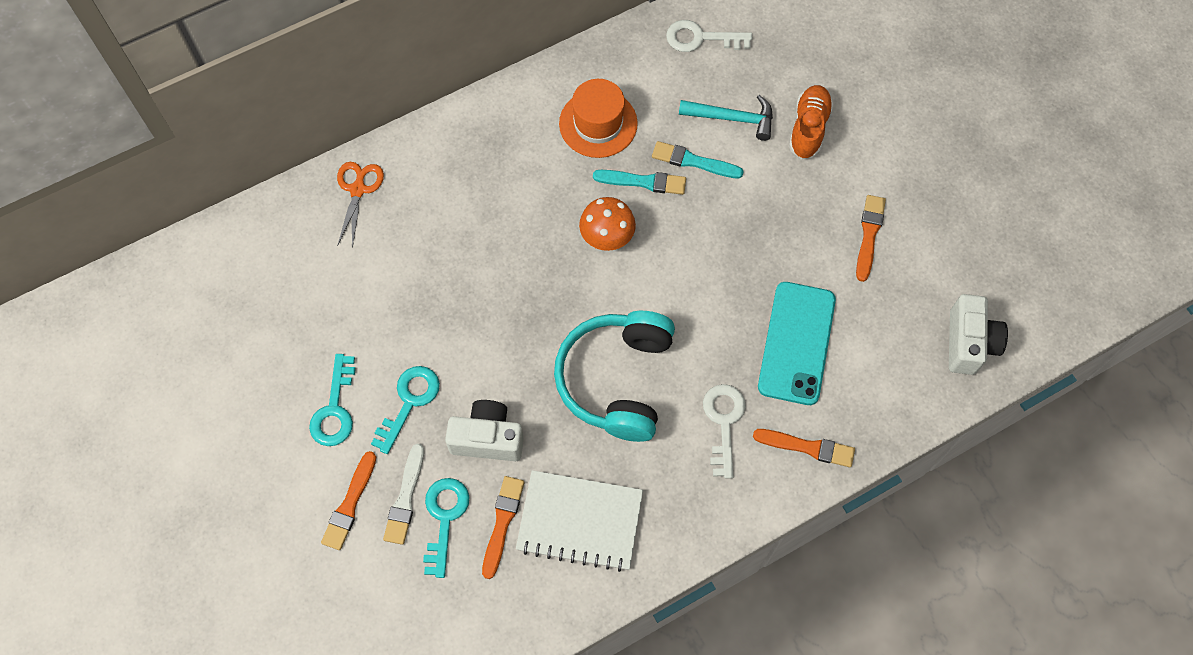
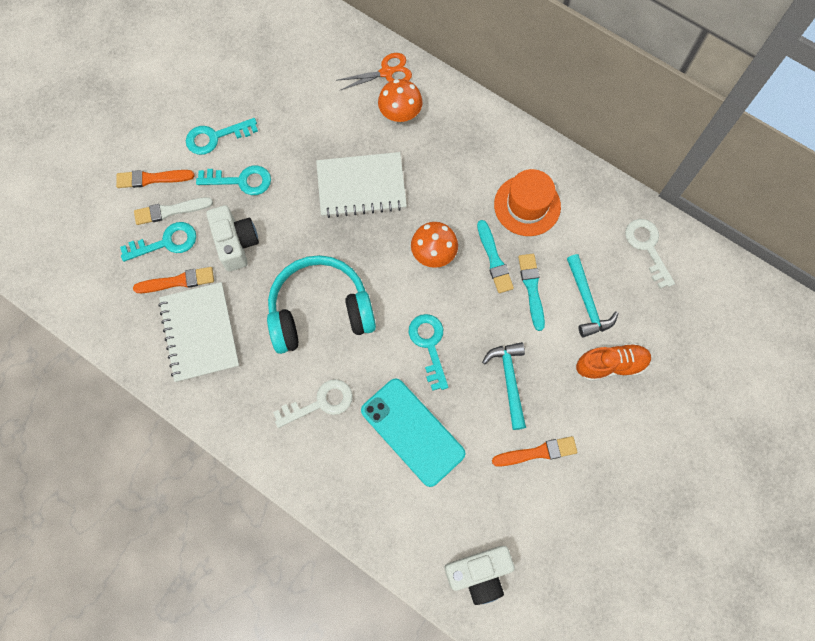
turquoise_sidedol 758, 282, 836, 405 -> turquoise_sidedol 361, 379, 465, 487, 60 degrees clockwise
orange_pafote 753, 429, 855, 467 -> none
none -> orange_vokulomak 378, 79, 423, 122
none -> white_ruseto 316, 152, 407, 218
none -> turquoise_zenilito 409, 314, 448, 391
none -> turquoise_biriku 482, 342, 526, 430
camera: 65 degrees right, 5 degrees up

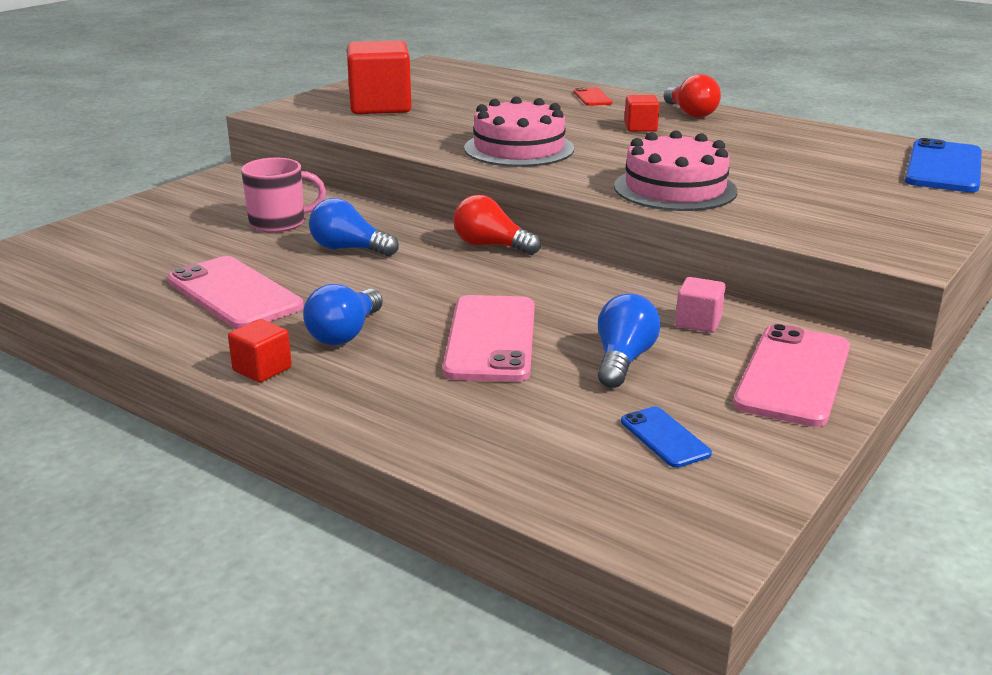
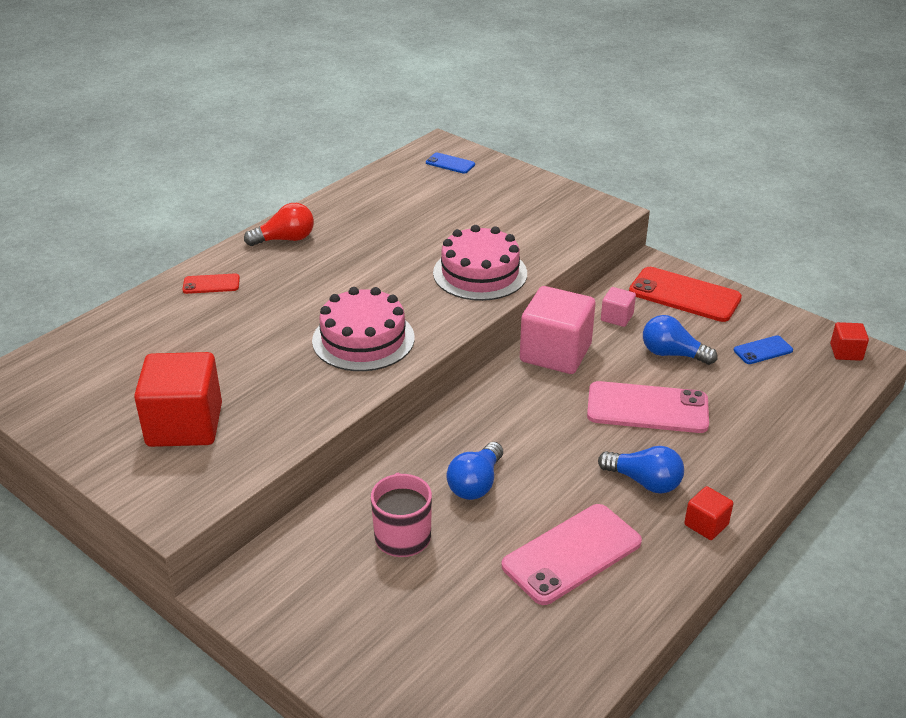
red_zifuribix 624, 95, 660, 132 -> red_zifuribix 830, 322, 869, 361, move
blue_sidedol 905, 138, 982, 192 -> blue_sidedol 426, 153, 475, 174, x0.50
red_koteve 453, 195, 541, 255 -> none
pink_sidedol 733, 324, 850, 427 -> red_sidedol 629, 267, 742, 322
none -> pink_zifuribix 520, 286, 595, 374
camera: 85 degrees left, 10 degrees up

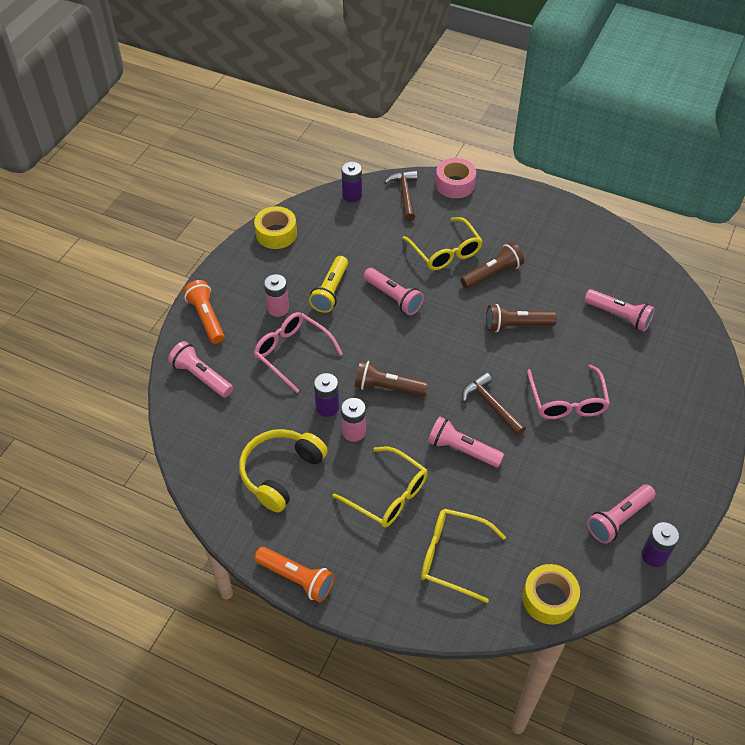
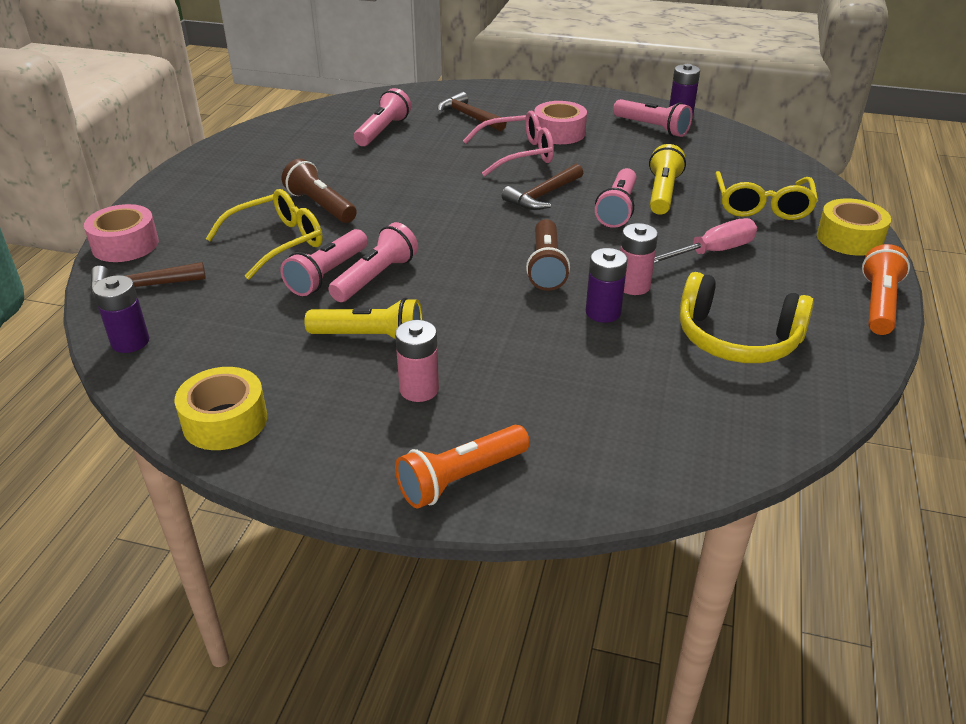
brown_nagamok 486, 304, 557, 332 -> none
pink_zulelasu 254, 312, 343, 393 -> none
pink_nagamok 168, 341, 233, 398 -> pink_nagamok 281, 229, 368, 296, move
yellow_zulelasu 333, 447, 428, 527 -> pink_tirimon 654, 218, 757, 263
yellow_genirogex 522, 564, 580, 625 -> yellow_genirogex 817, 198, 891, 256, move
none -> brown_biriku 437, 92, 507, 131
none -> pink_genirogex 534, 101, 587, 144
none -> yellow_nagamok 649, 144, 686, 215
camera: 100 degrees left, 15 degrees down

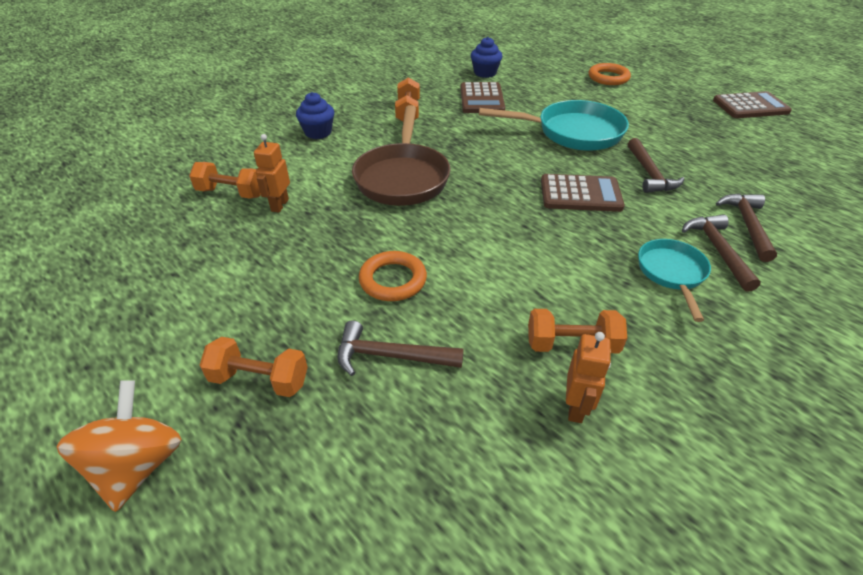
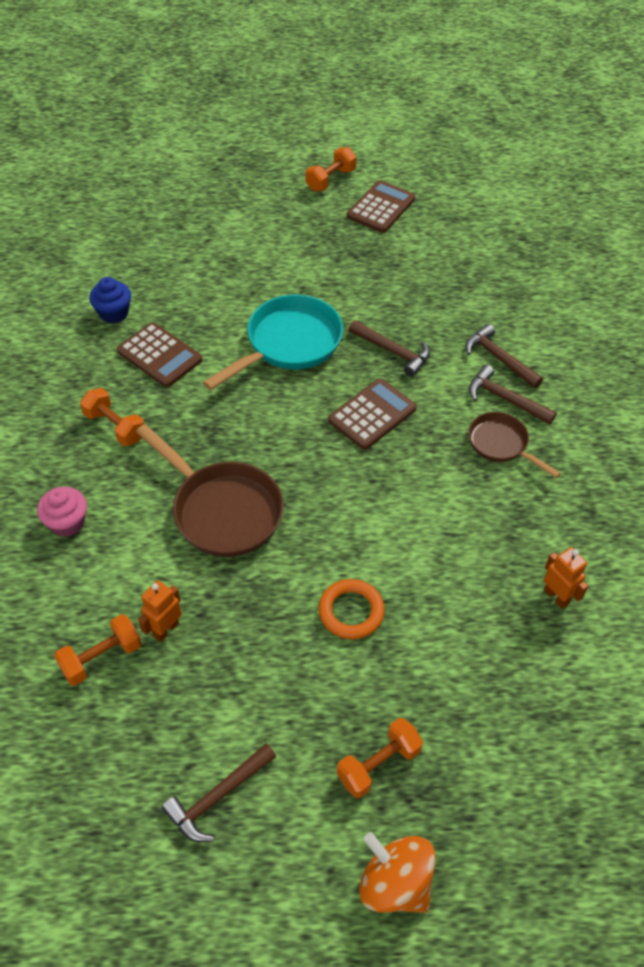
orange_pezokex 589, 63, 631, 85 -> none
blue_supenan 296, 92, 334, 139 -> pink_supenan 37, 487, 87, 537
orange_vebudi 254, 134, 290, 213 -> orange_vebudi 138, 580, 182, 642, 75 degrees clockwise
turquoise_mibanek 638, 239, 711, 322 -> brown_mibanek 468, 412, 561, 478
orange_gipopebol 528, 309, 627, 353 -> orange_gipopebol 306, 147, 357, 191, move
brown_biriku 338, 320, 464, 376 -> brown_biriku 161, 743, 276, 842, move
camera: 50 degrees left, 10 degrees up

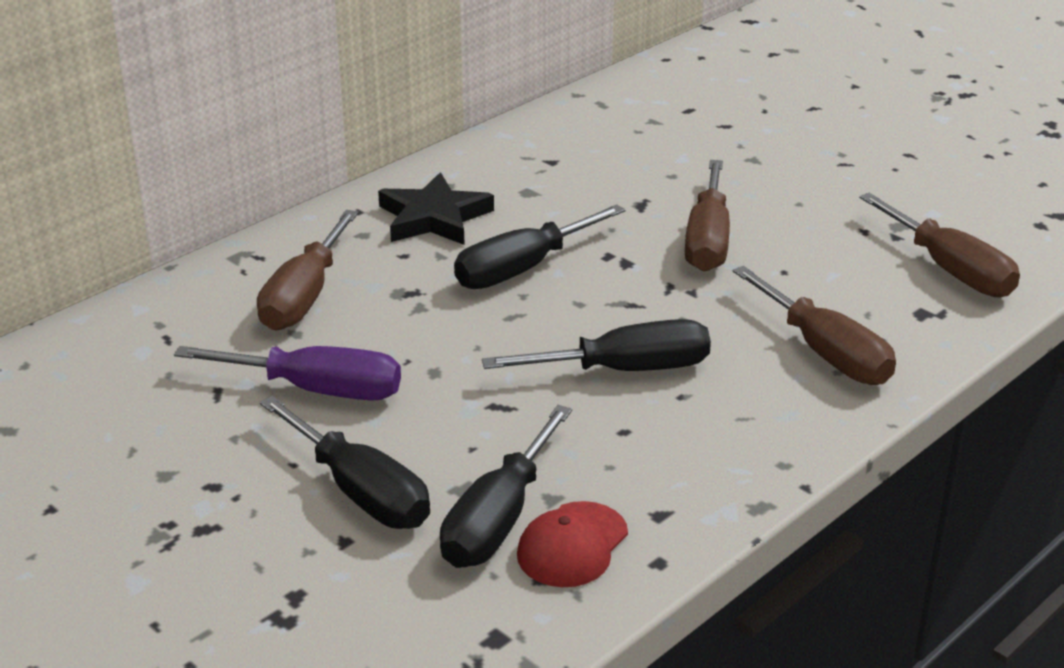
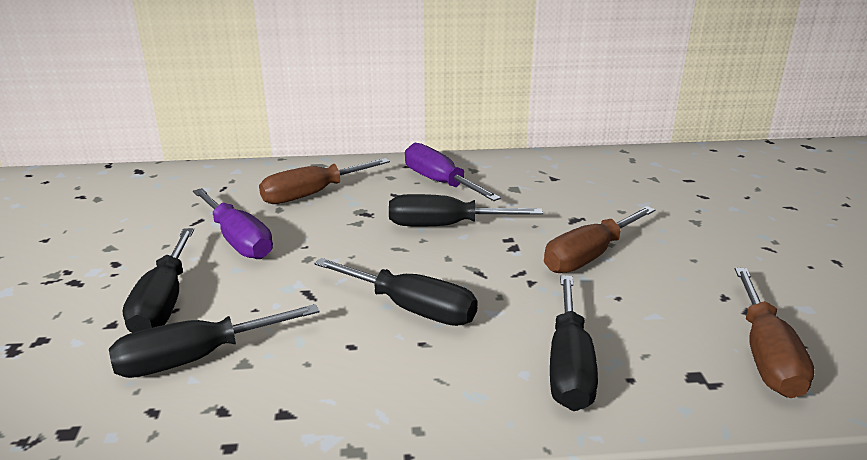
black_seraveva 378, 172, 494, 245 -> purple_tirimon 405, 143, 501, 201
brown_tirimon 733, 266, 896, 385 -> black_tirimon 550, 275, 598, 411
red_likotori 517, 501, 628, 587 -> none
camera: 40 degrees right, 5 degrees down

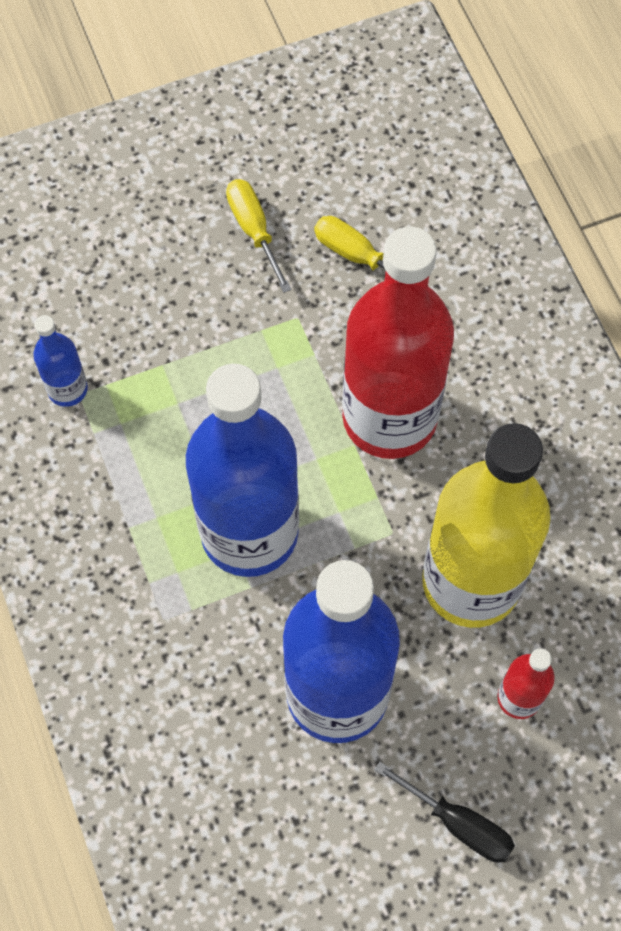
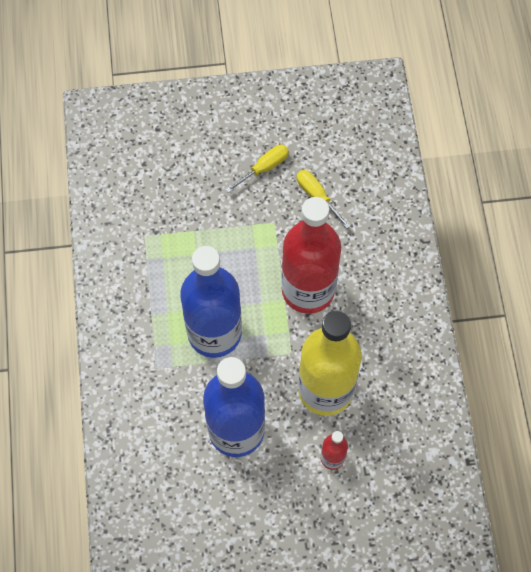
yellow_tirimon 226, 179, 292, 293 -> yellow_tirimon 225, 145, 289, 193, 60 degrees clockwise
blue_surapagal 33, 315, 88, 407 -> none
black_tirimon 374, 762, 515, 863 -> none
camera: 15 degrees right, 0 degrees up

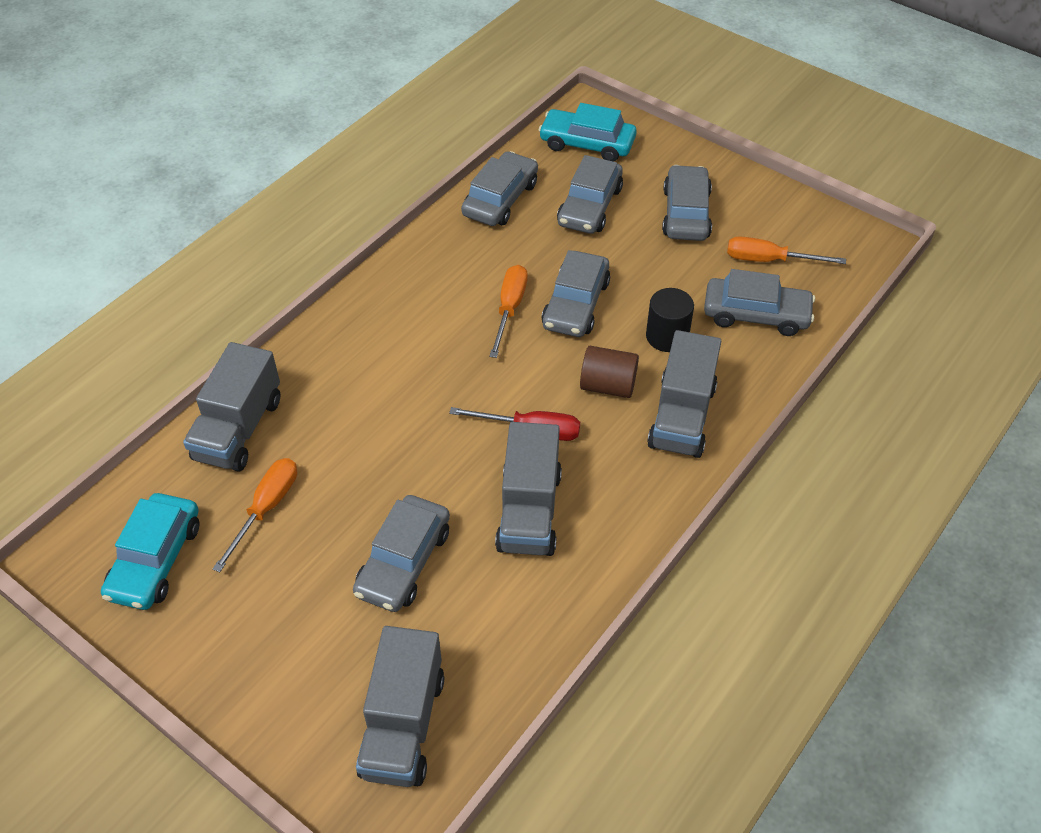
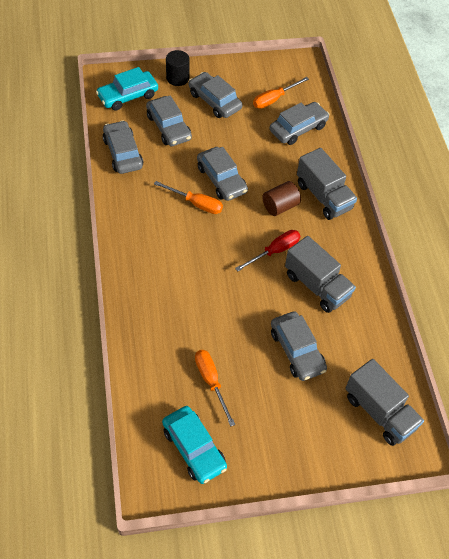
orange_tirimon 489, 265, 527, 358 -> orange_tirimon 154, 181, 223, 214, 150 degrees clockwise
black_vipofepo 646, 288, 694, 352 -> black_vipofepo 166, 50, 189, 86, move
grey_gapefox 183, 342, 280, 471 -> none
camera: 50 degrees left, 5 degrees up

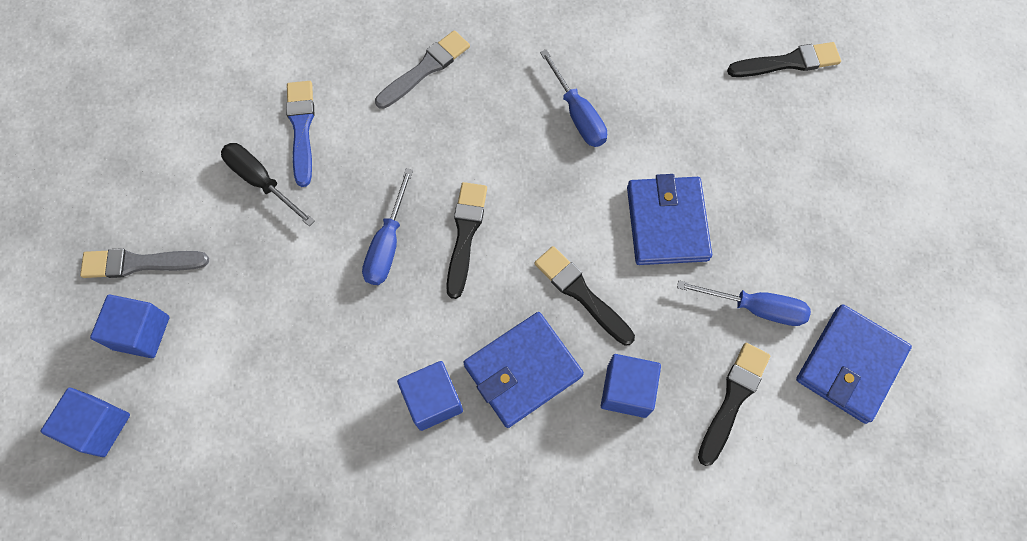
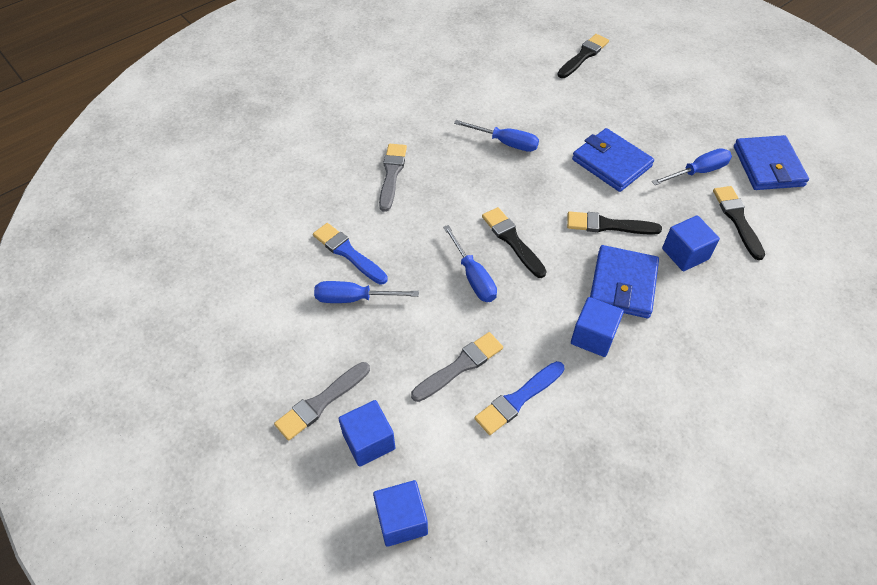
black_tirimon 221, 143, 315, 226 -> blue_tirimon 314, 281, 419, 303
none -> grey_pafote 411, 332, 503, 402
none -> blue_pafote 474, 361, 564, 435
camera: 40 degrees left, 15 degrees down

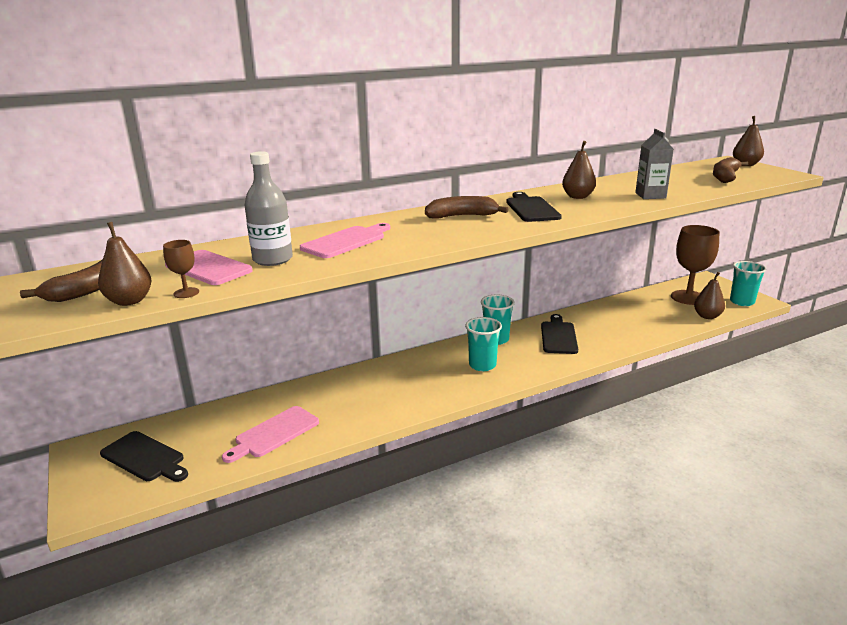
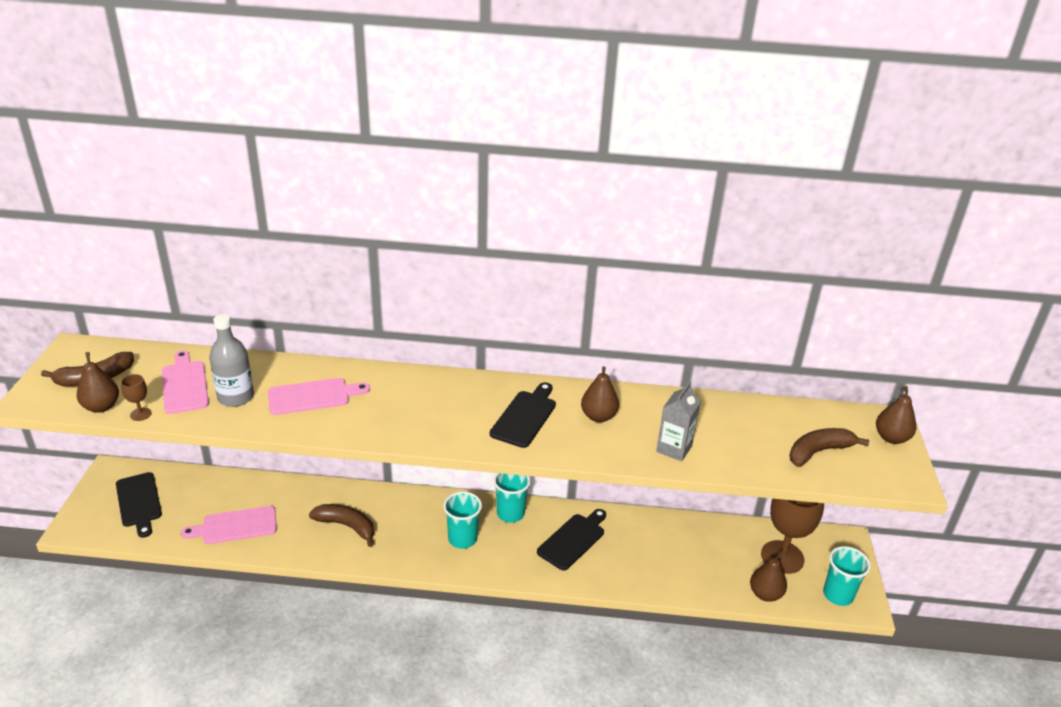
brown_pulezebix 425, 196, 509, 218 -> brown_pulezebix 309, 504, 374, 547, move
camera: 30 degrees right, 10 degrees up

